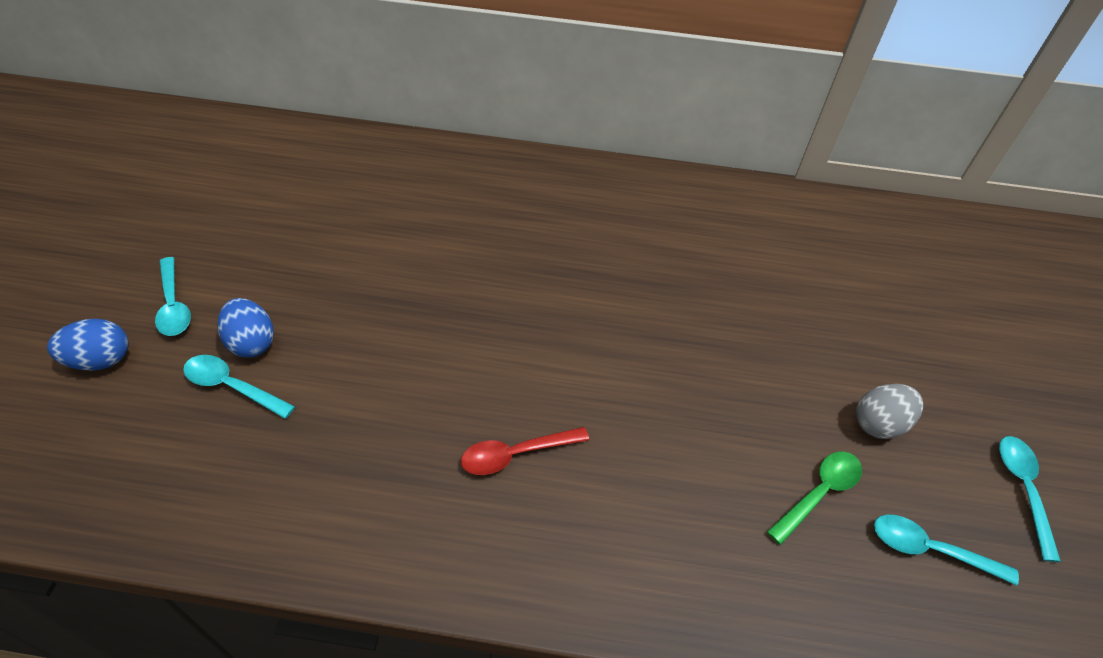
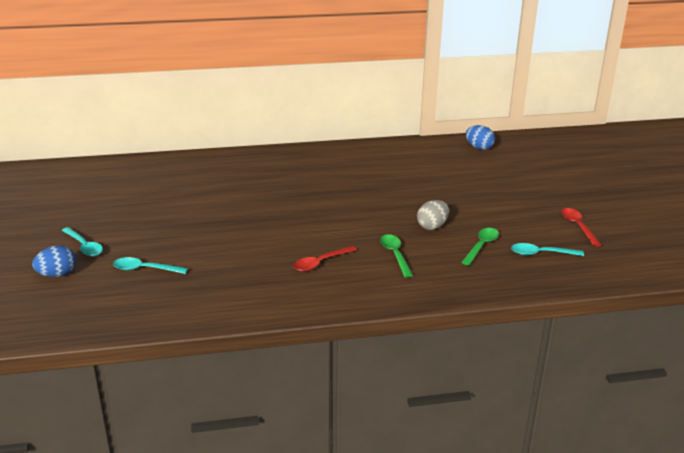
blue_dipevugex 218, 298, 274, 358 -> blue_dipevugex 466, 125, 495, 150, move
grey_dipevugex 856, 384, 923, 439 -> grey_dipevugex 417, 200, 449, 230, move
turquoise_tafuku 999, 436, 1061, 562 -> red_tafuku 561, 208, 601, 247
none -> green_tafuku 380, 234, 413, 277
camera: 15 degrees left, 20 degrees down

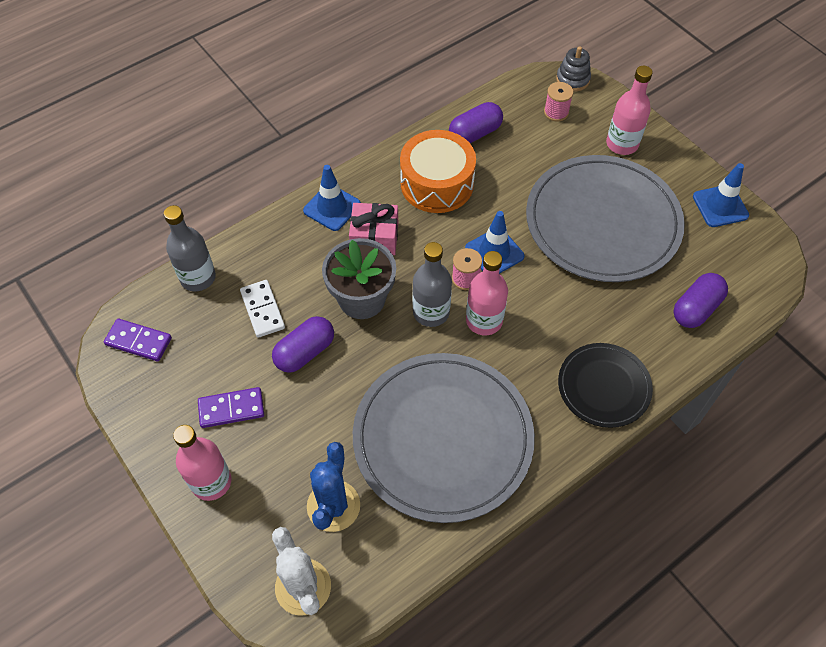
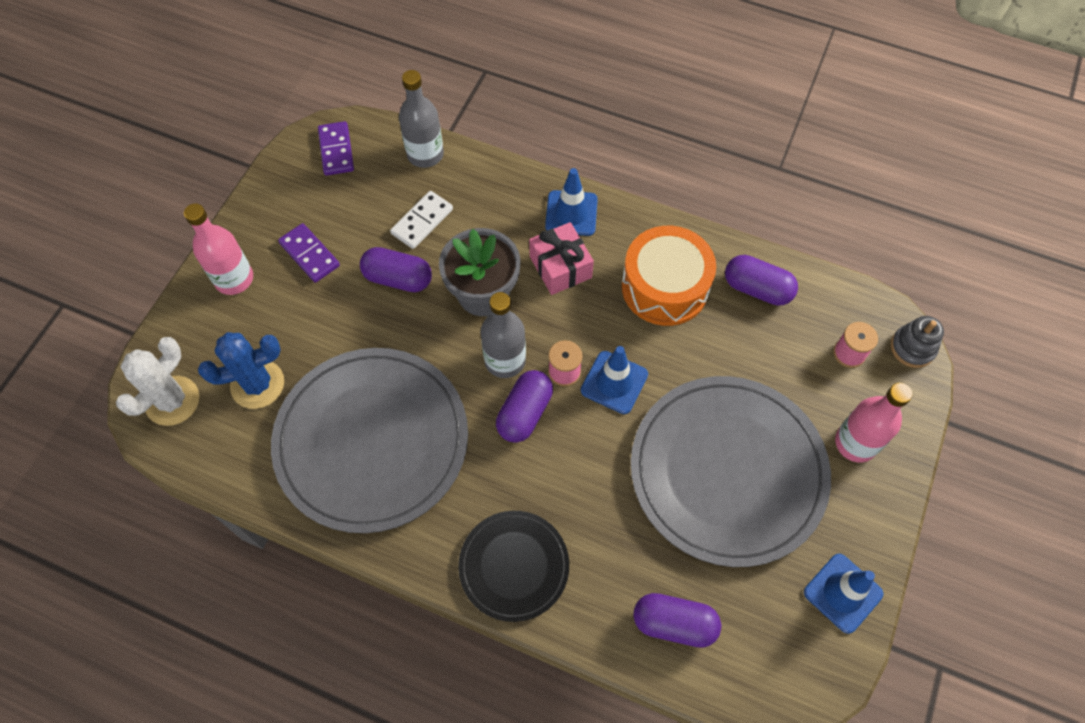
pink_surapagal 466, 251, 508, 335 -> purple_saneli 496, 370, 553, 443
camera: 60 degrees right, 5 degrees up

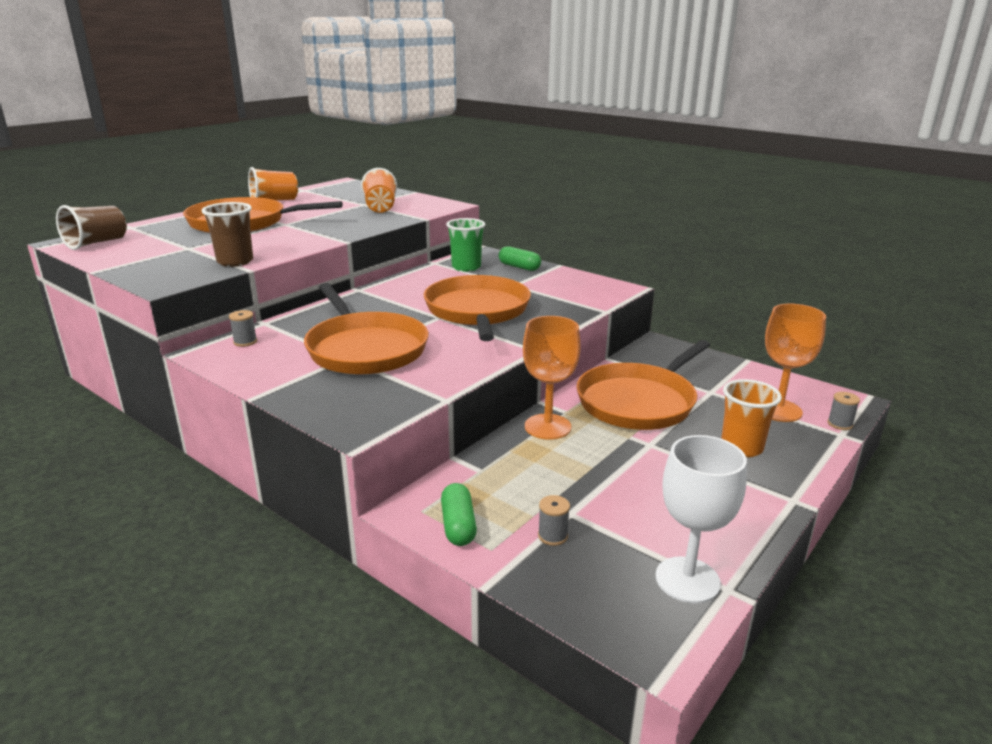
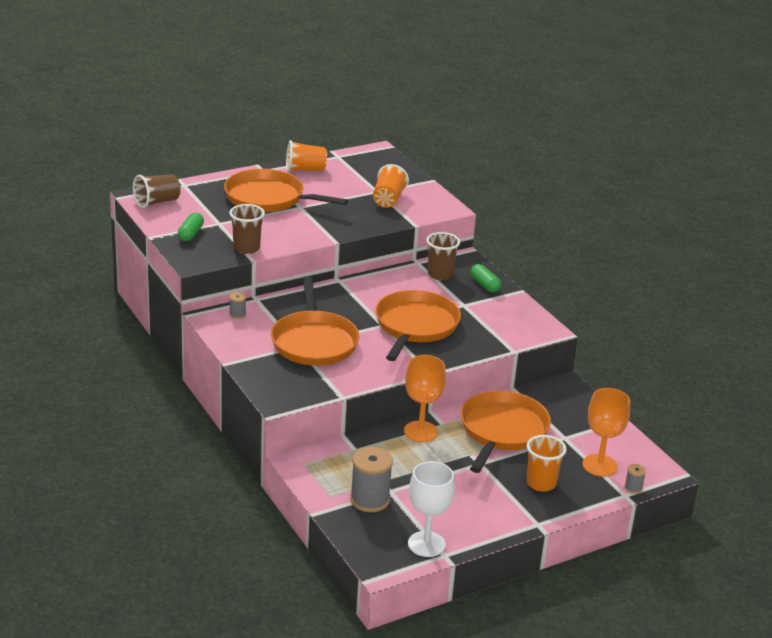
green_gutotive 446, 218, 486, 272 -> brown_gutotive 426, 232, 460, 280
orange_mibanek 576, 340, 710, 430 -> orange_mibanek 461, 391, 551, 473, 135 degrees clockwise
green_saneli 441, 483, 477, 546 -> green_saneli 178, 213, 204, 241, move
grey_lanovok 538, 495, 570, 546 -> grey_lanovok 350, 447, 393, 512, x2.12
camera: 20 degrees right, 5 degrees up

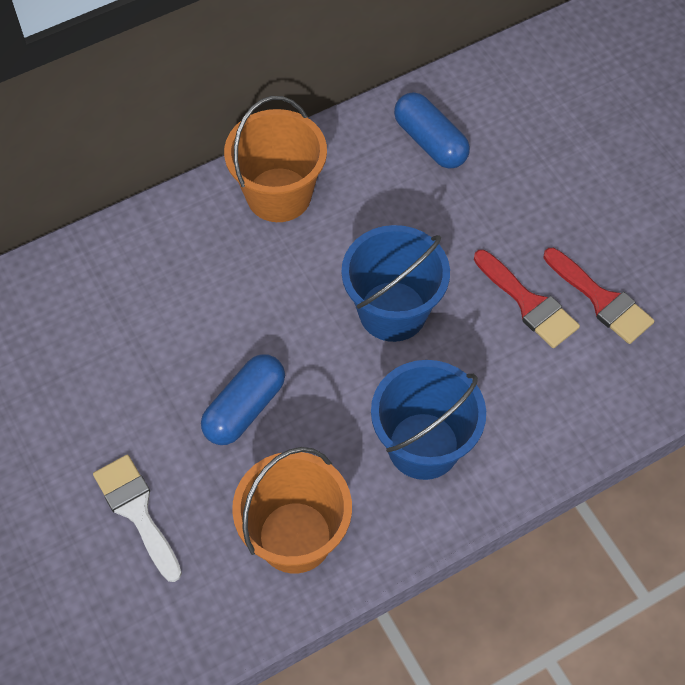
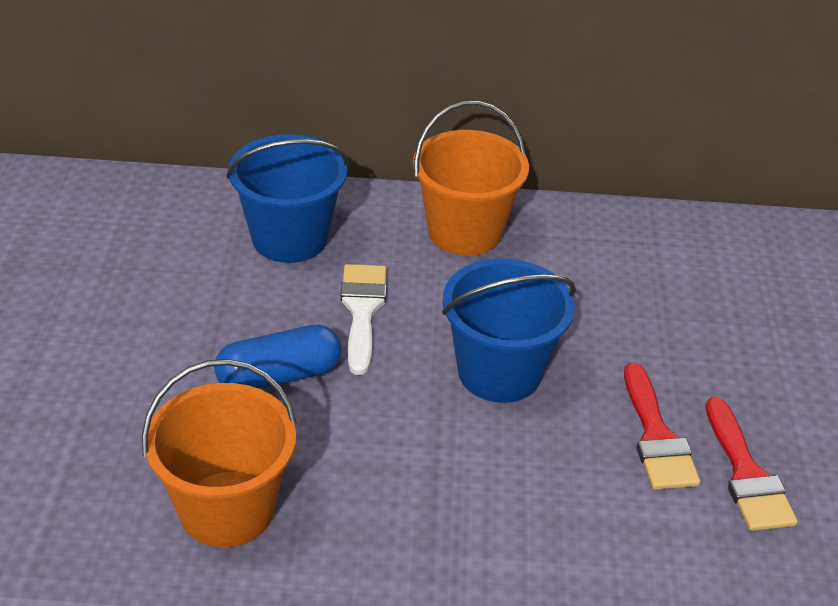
blue_saneli 394, 92, 470, 169 -> none
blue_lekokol 371, 360, 486, 480 -> blue_lekokol 226, 135, 349, 263, move
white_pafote 93, 455, 182, 582 -> white_pafote 341, 264, 387, 375, move
camera: 30 degrees right, 20 degrees down

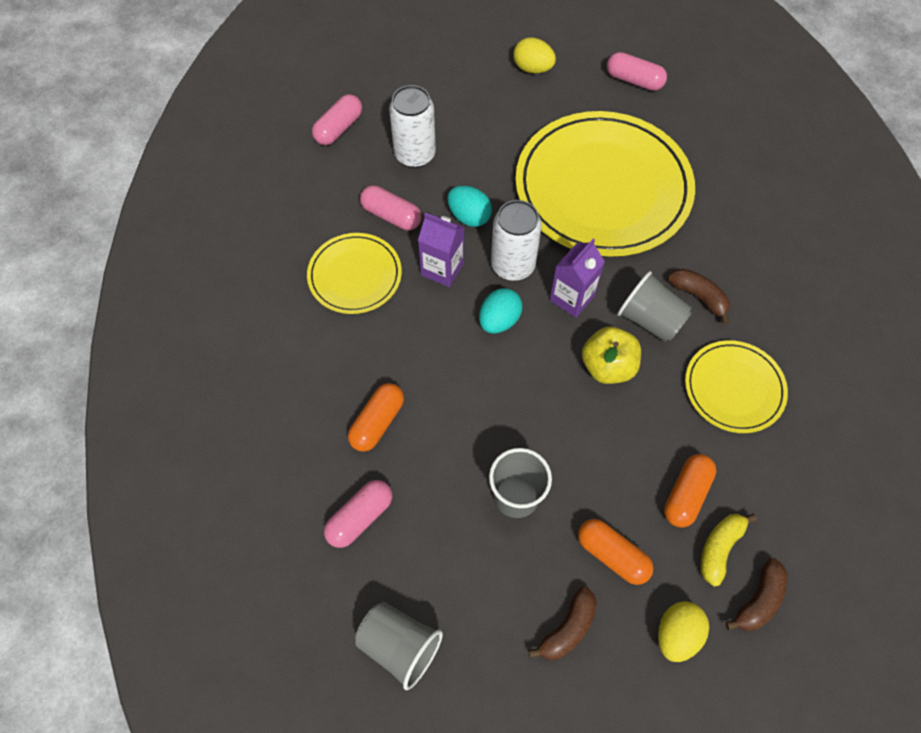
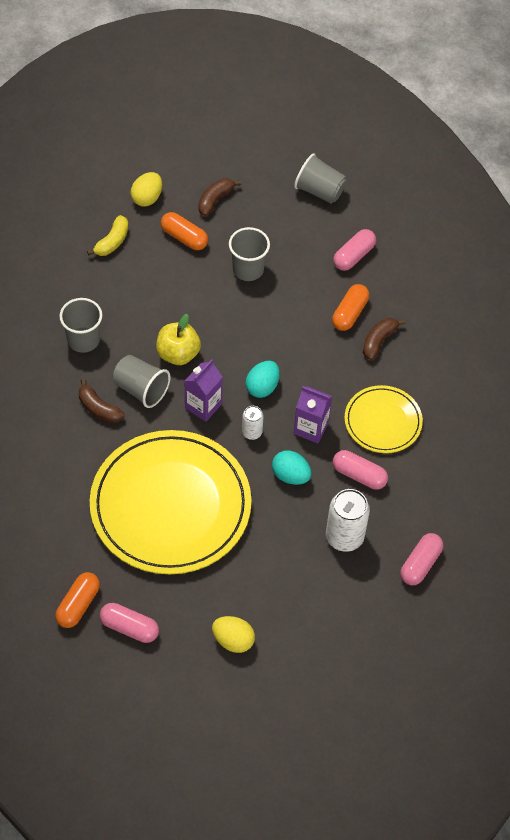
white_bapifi 491, 200, 542, 281 -> white_bapifi 242, 406, 264, 440, x0.55
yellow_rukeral 685, 340, 788, 433 -> grey_gutotive 59, 298, 102, 353
orange_saneli 664, 454, 716, 528 -> orange_saneli 55, 572, 100, 628, move
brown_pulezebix 725, 558, 788, 631 -> brown_pulezebix 363, 318, 405, 360, move
camera: 175 degrees right, 5 degrees down

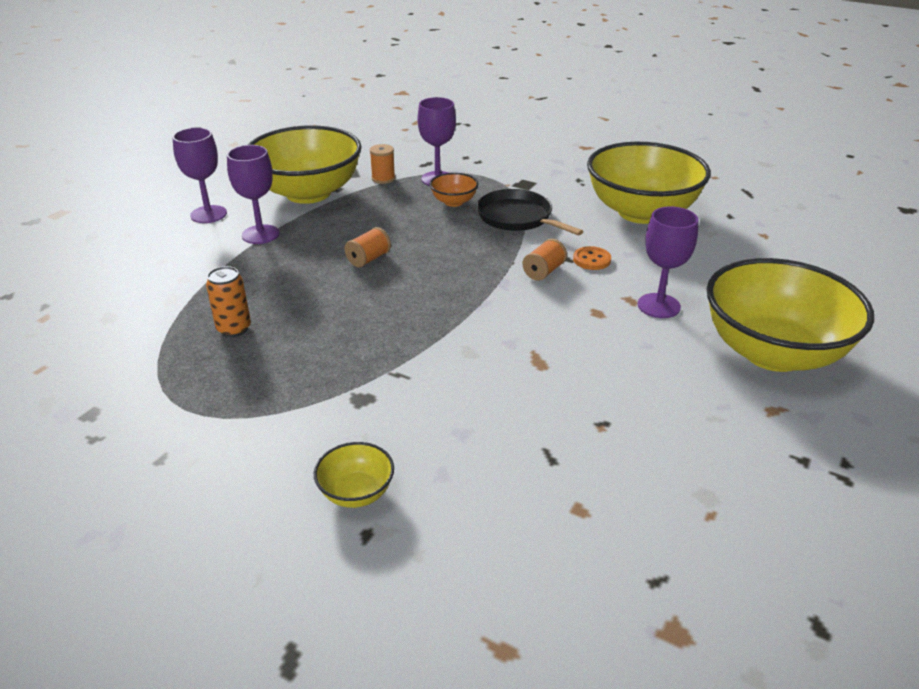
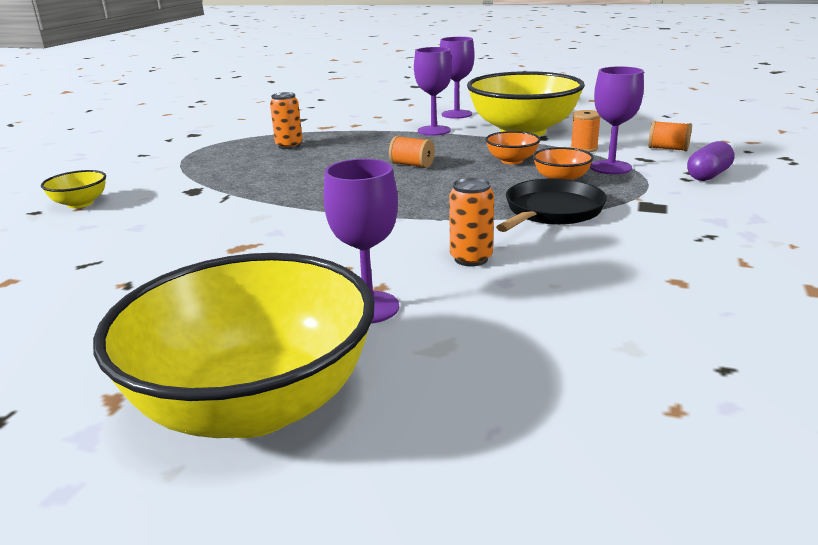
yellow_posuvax 587, 142, 711, 224 -> none
orange_lanovok 522, 239, 567, 281 -> orange_lanovok 648, 121, 692, 151, move
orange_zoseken 573, 246, 611, 270 -> orange_bapifi 449, 177, 494, 266
none -> orange_posuvax 485, 131, 540, 164
none -> purple_saneli 687, 141, 735, 181
camera: 80 degrees right, 10 degrees down

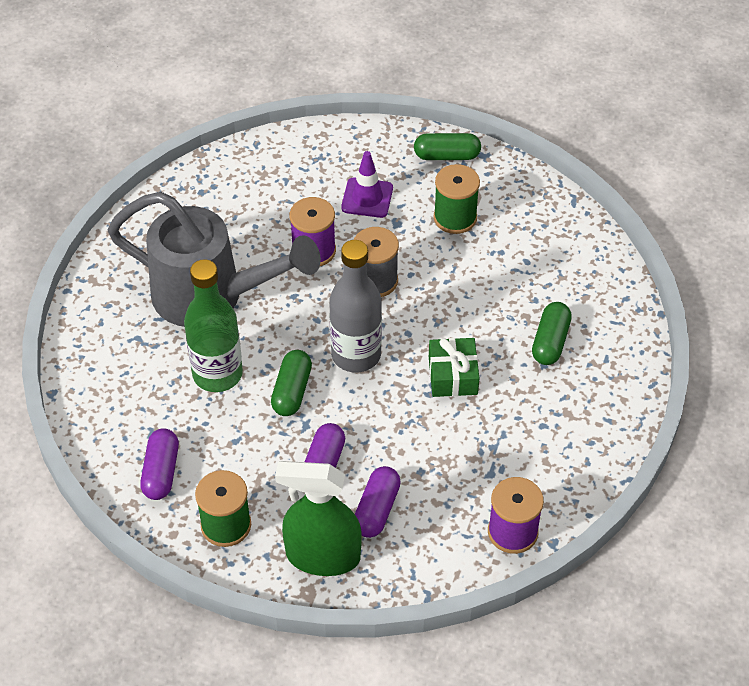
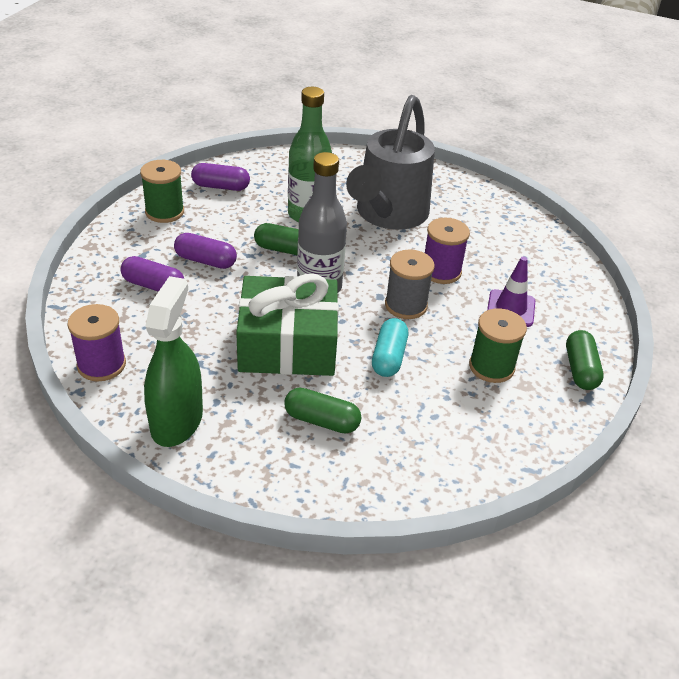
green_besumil 429, 338, 479, 397 -> green_besumil 236, 274, 339, 376, x1.91
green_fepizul 275, 461, 362, 576 -> green_fepizul 144, 276, 203, 447, move
none -> turquoise_saneli 372, 318, 408, 377
camera: 90 degrees right, 10 degrees down

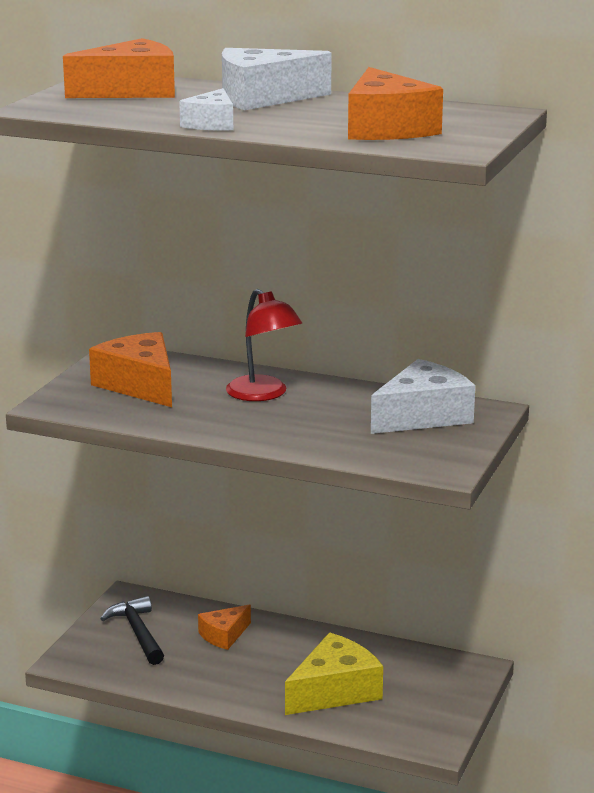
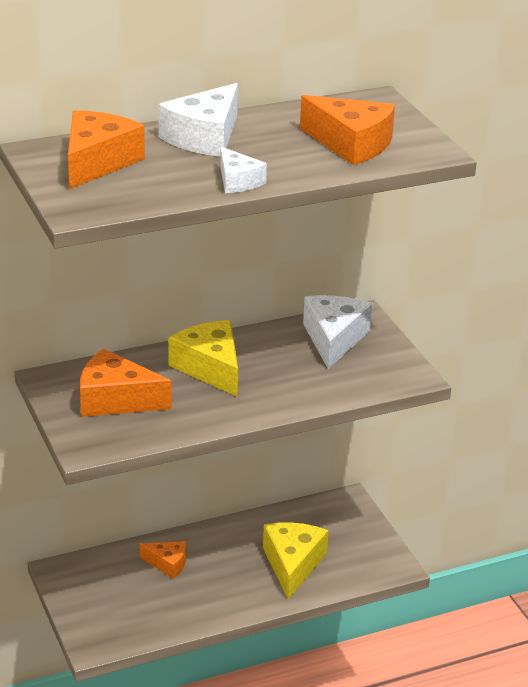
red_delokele 226, 289, 302, 401 -> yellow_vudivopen 168, 320, 238, 397
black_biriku 100, 596, 164, 665 -> none
orange_vudivopen 198, 605, 251, 650 -> orange_vudivopen 140, 541, 186, 579, 75 degrees counterclockwise
camera: 45 degrees left, 10 degrees up

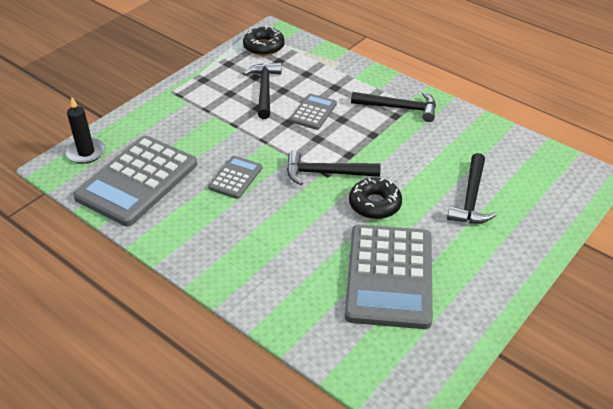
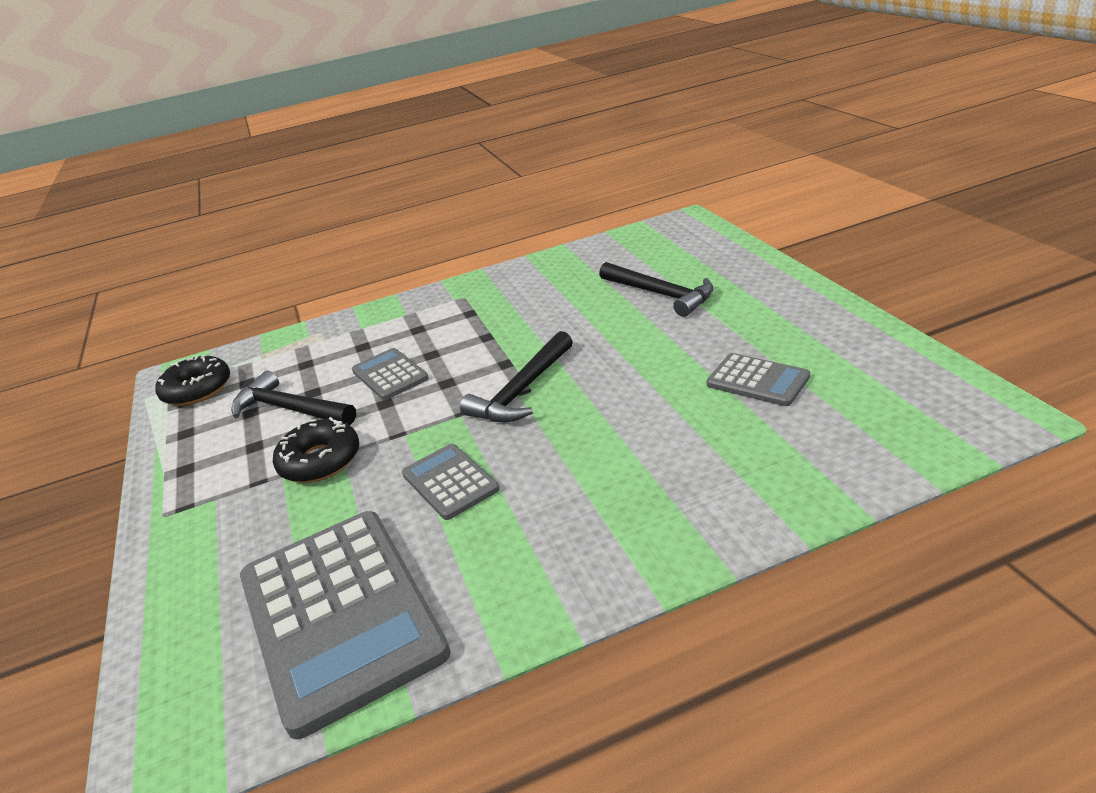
black_biriku 351, 92, 436, 122 -> none
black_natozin 66, 97, 105, 164 -> none
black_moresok 349, 178, 402, 219 -> black_moresok 273, 417, 359, 483, move
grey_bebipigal 345, 224, 433, 329 -> grey_bebipigal 707, 353, 810, 406, x0.48
camera: 55 degrees left, 10 degrees down

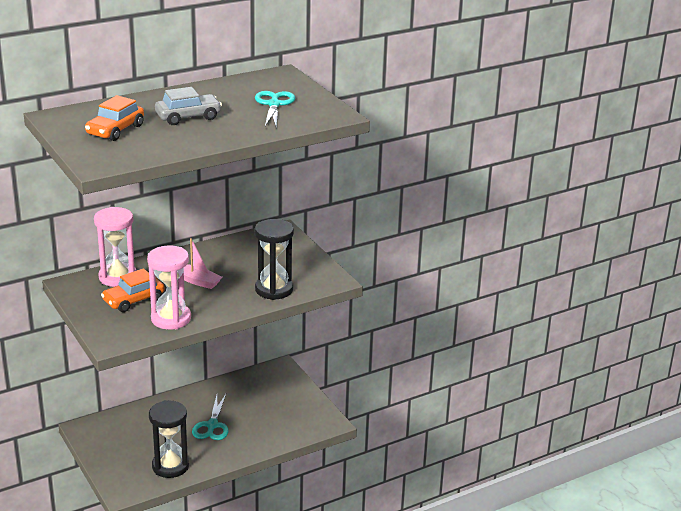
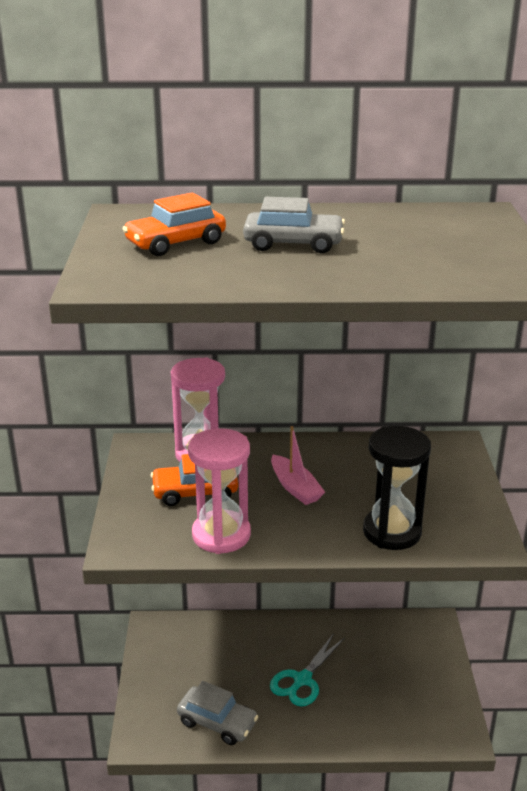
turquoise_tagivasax 255, 91, 295, 128 -> none
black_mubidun 149, 400, 189, 478 -> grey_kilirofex 177, 681, 258, 745
camera: 30 degrees right, 0 degrees up

